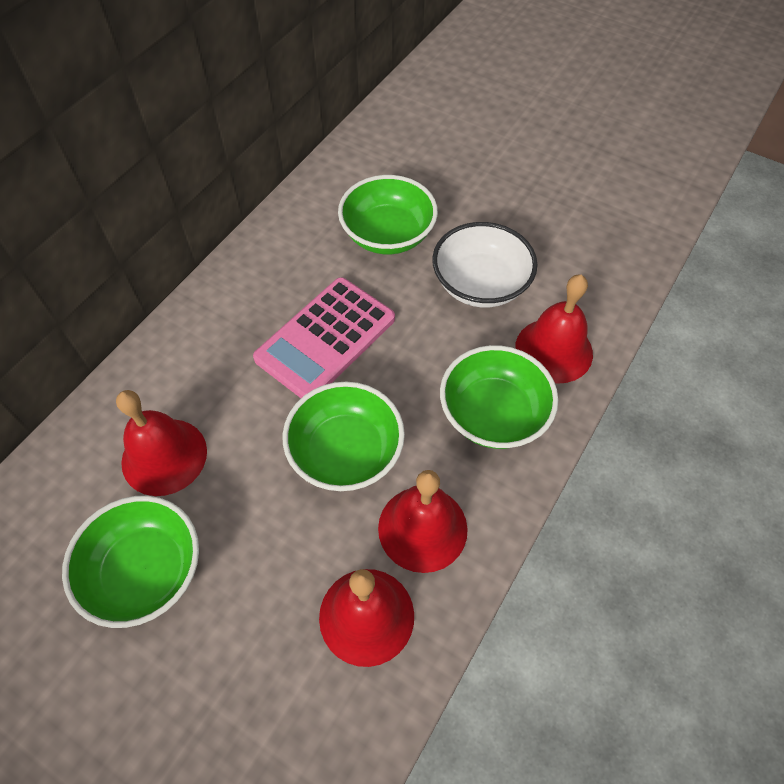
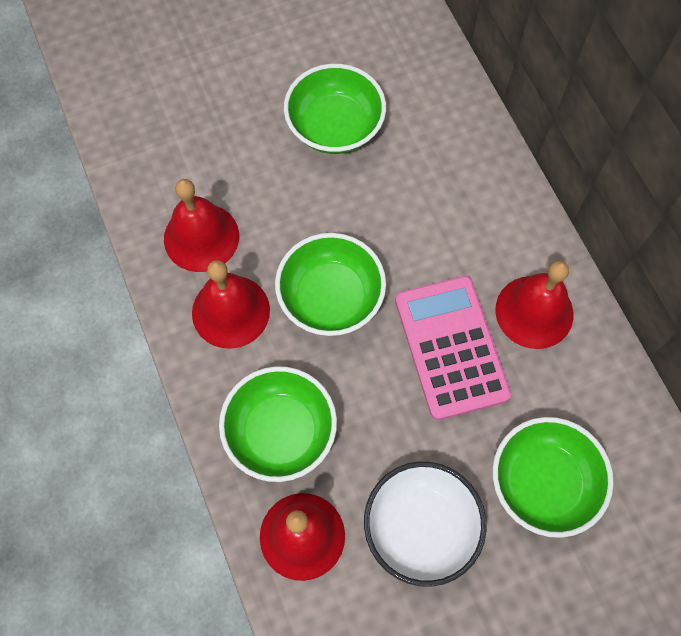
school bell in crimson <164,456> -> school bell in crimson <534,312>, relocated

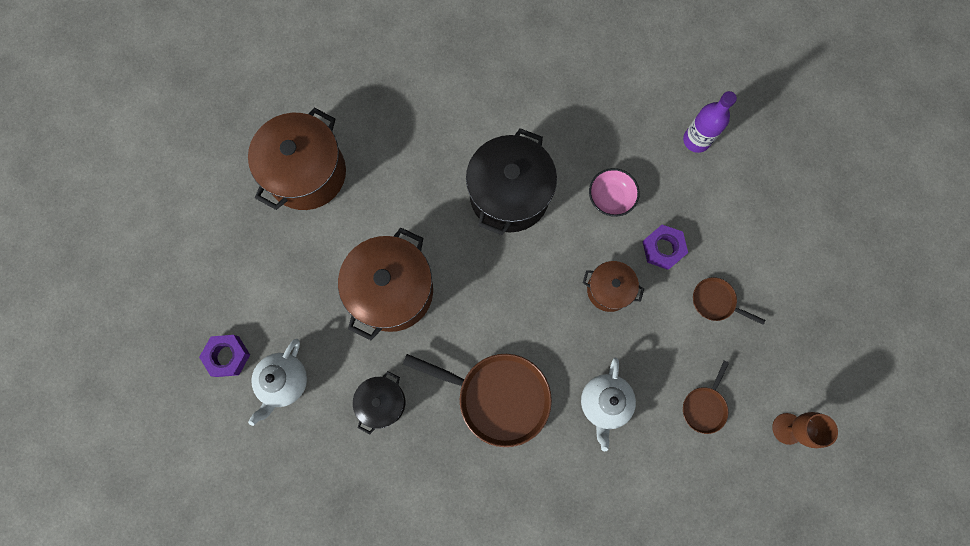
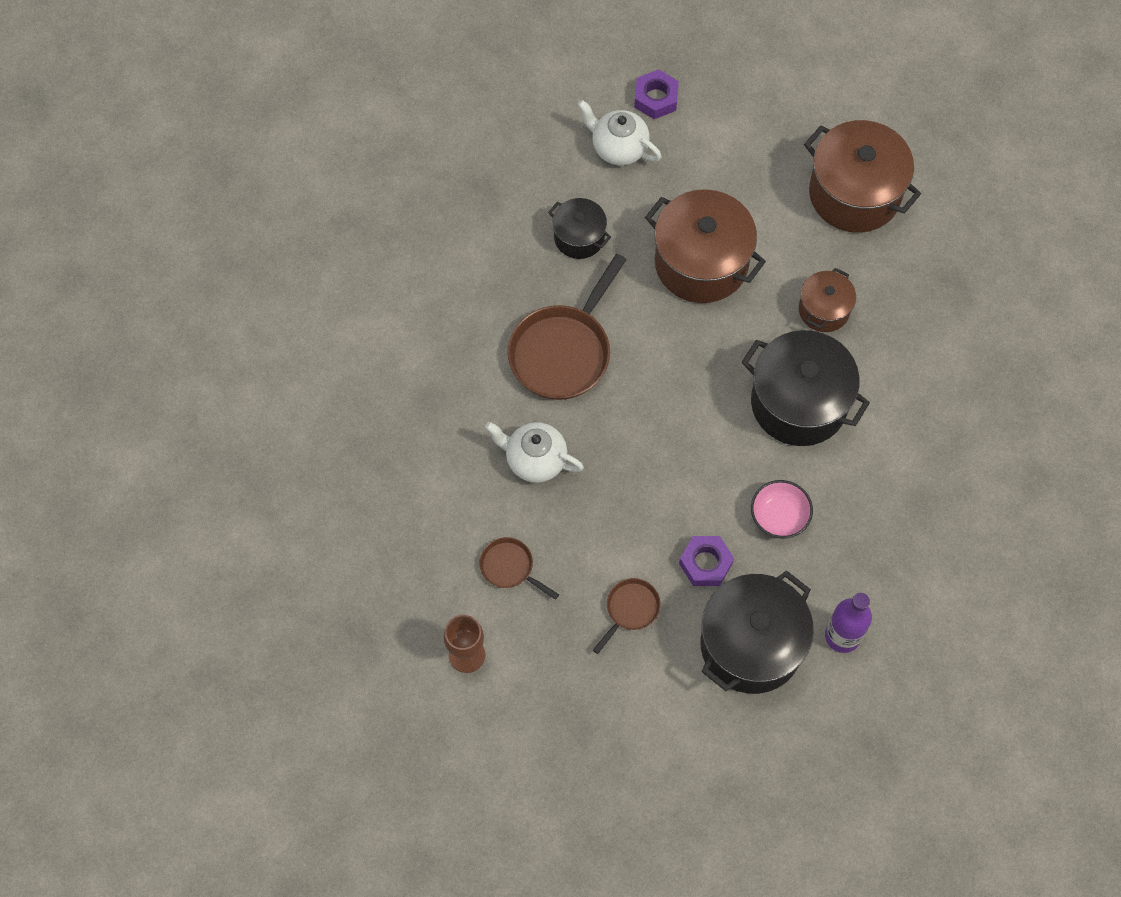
stockpot in brown <608,290> -> stockpot in brown <824,310>, relocated
none -> stockpot in jet-black <751,645>

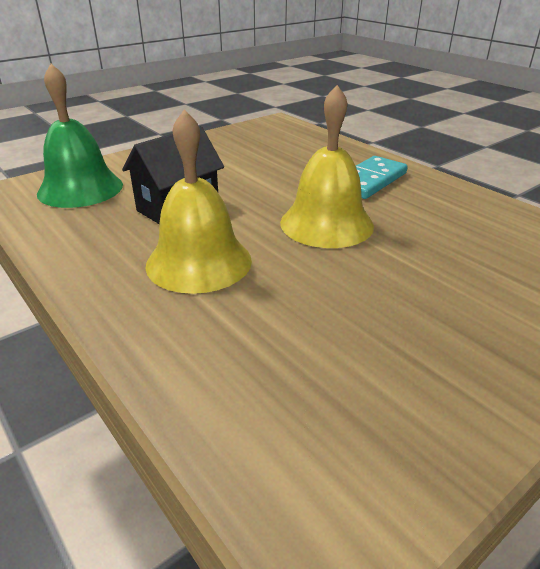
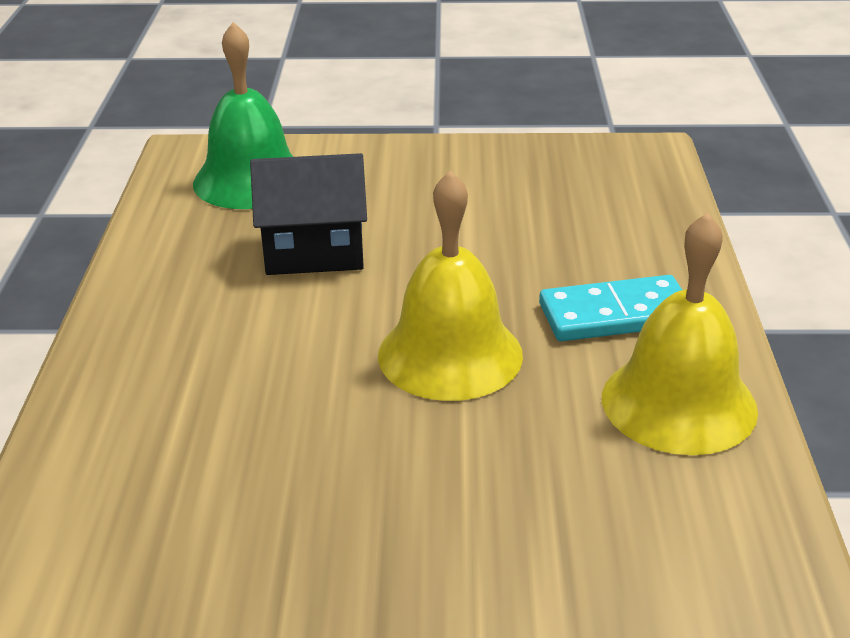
school bell in golden <199,262> -> school bell in golden <679,403>, relocated

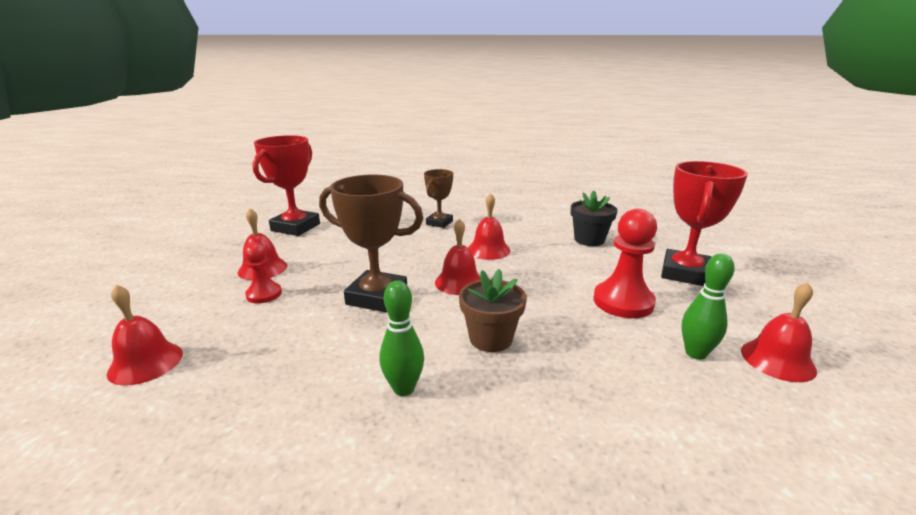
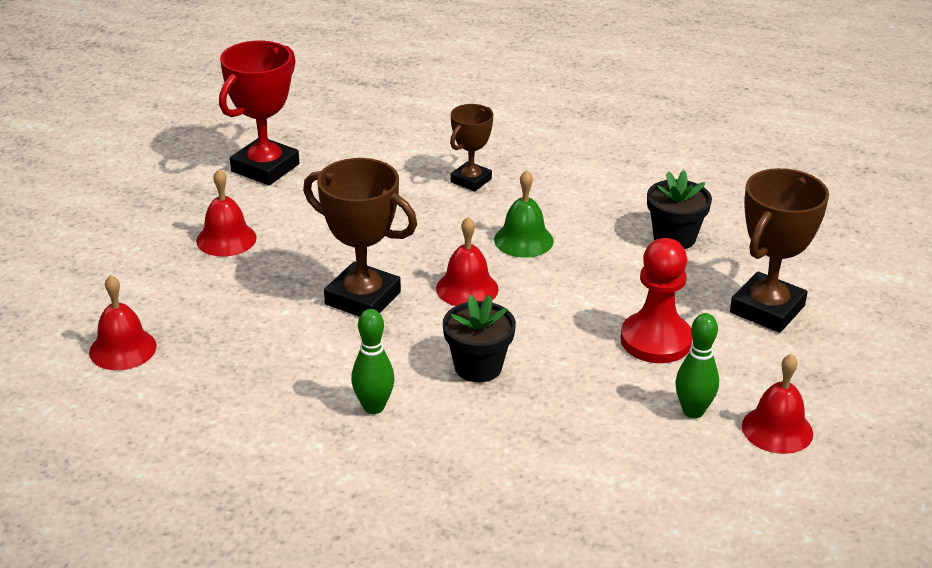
award cup in crimson <685,273> -> award cup in brown <767,309>
school bell in crimson <488,250> -> school bell in emerald <523,240>
game pawn in crimson <264,294> -> none
flower pot in brown <490,338> -> flower pot in jet-black <478,367>

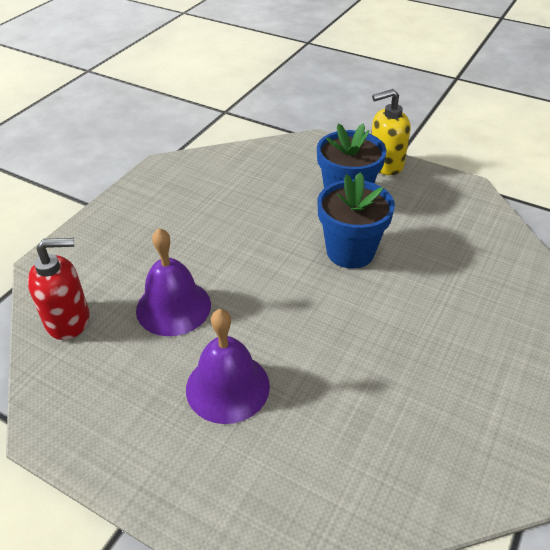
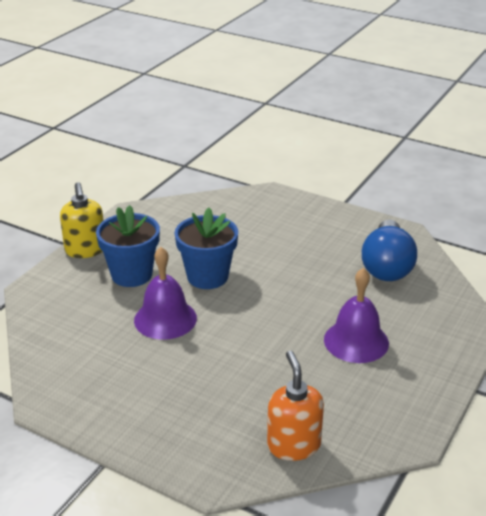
school bell in violet <173,307> -> school bell in violet <165,319>, relocated
soap dispenser in crimson <68,320> -> soap dispenser in orange-coloured <293,445>
none -> lightbulb in royal blue <387,266>

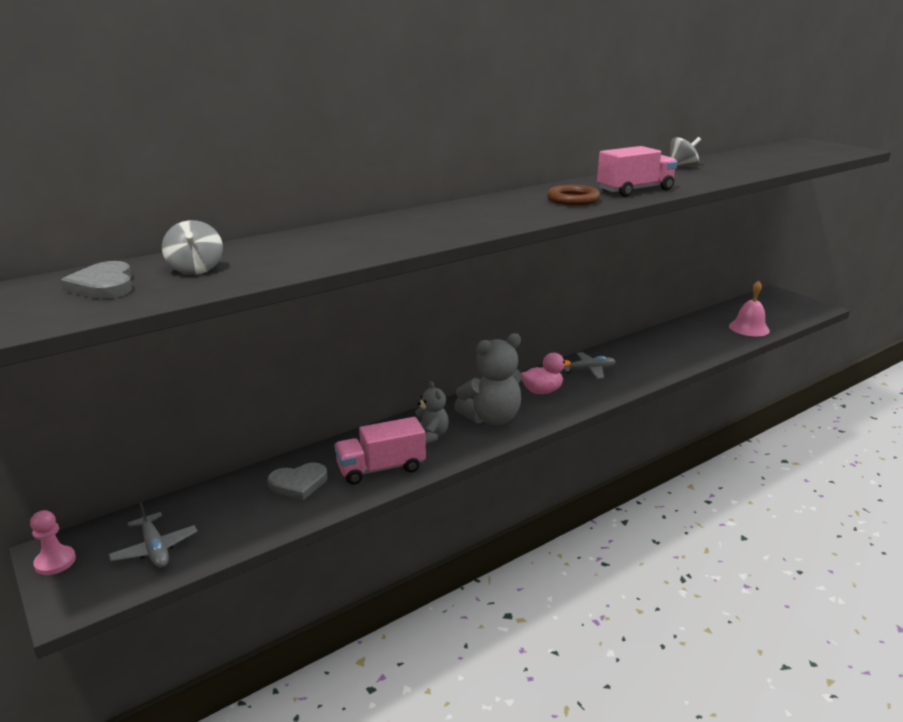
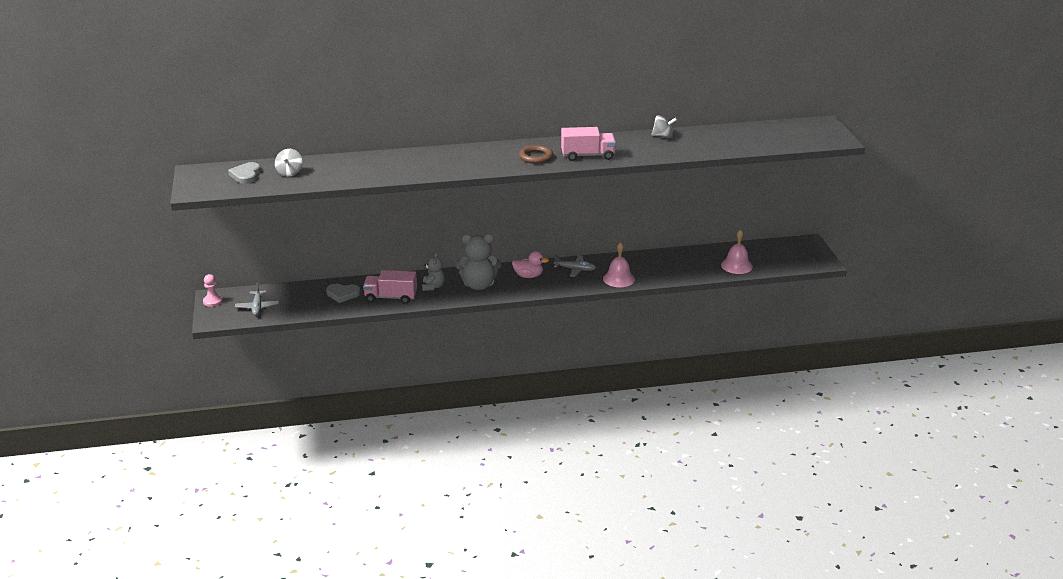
none -> school bell in rosy <618,279>

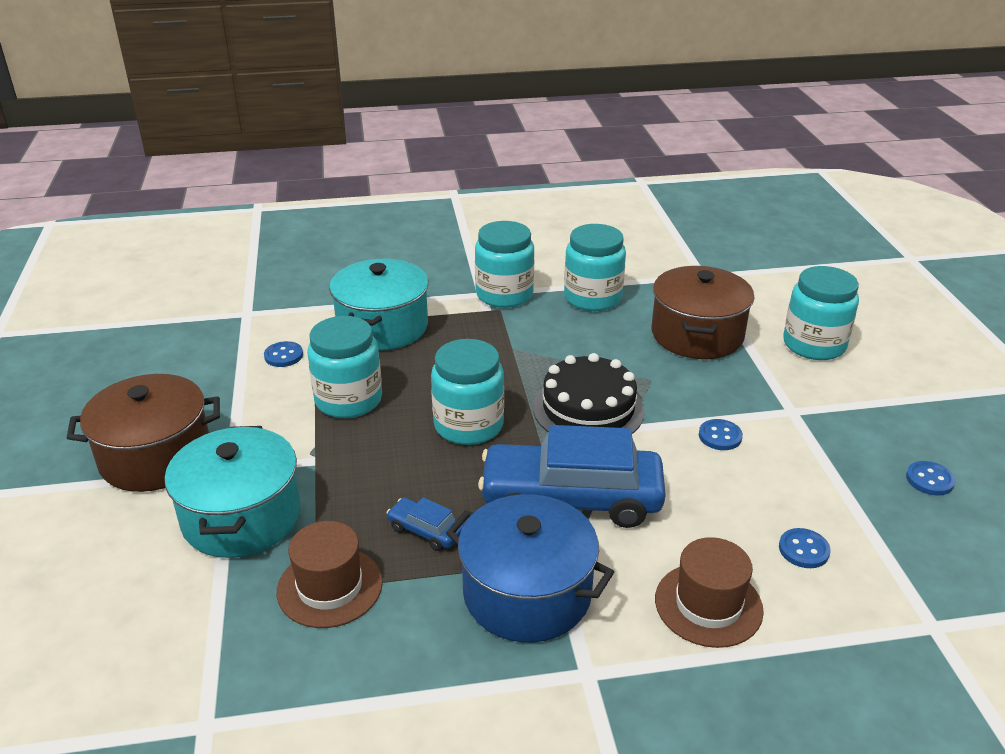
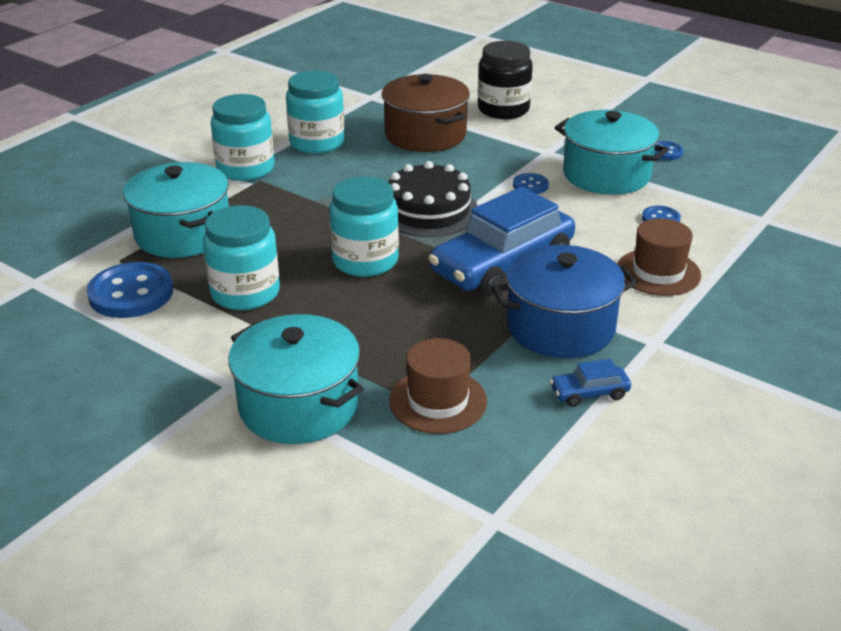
preserve jar in aqua <814,345> -> preserve jar in jet-black <503,109>
shirt button in royal blue <283,356> -> shirt button in royal blue <131,293>, x1.98
stockpot in brown <156,457> -> none
car in royal blue <425,531> -> car in royal blue <589,393>, relocated
none -> stockpot in aqua <606,175>

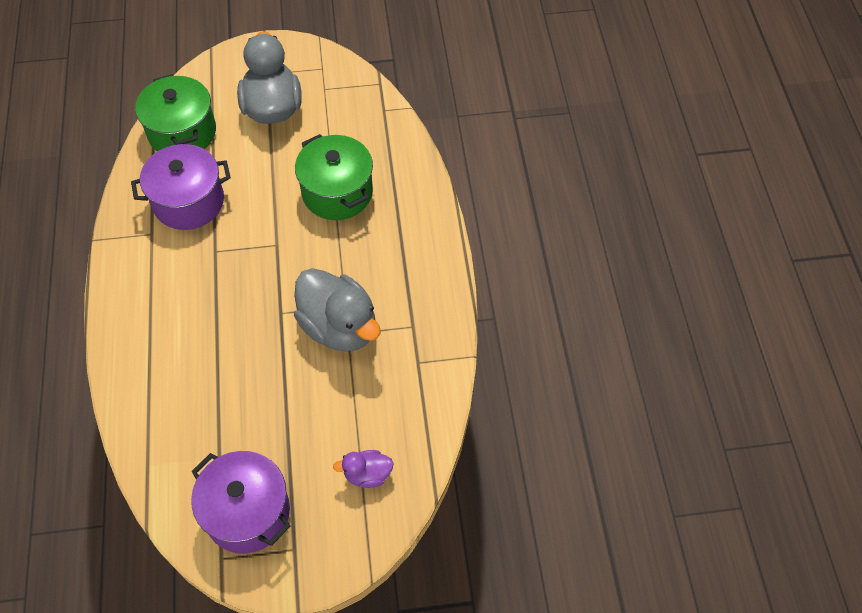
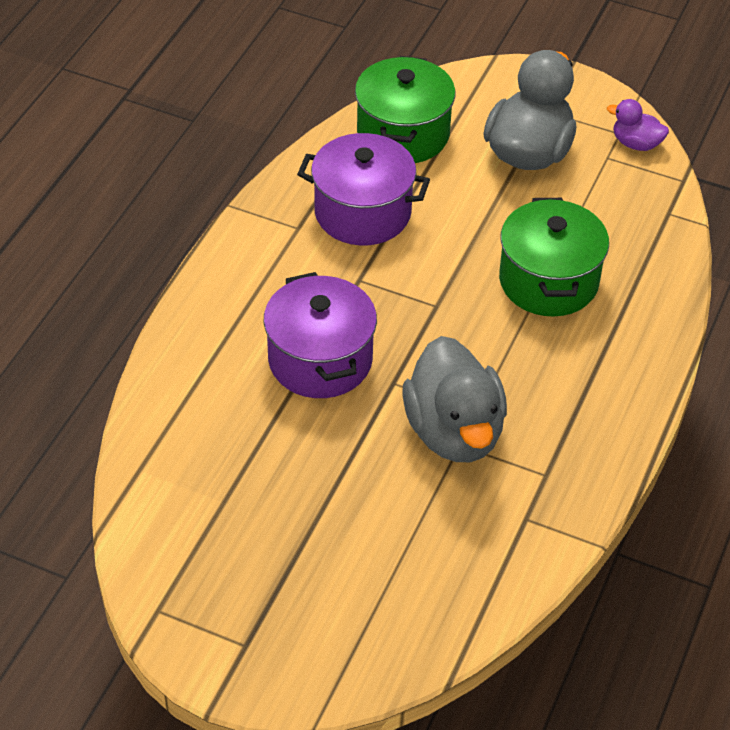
duck in violet <367,474> -> duck in violet <636,143>, relocated
stockpot in violet <247,512> -> stockpot in violet <320,360>, relocated

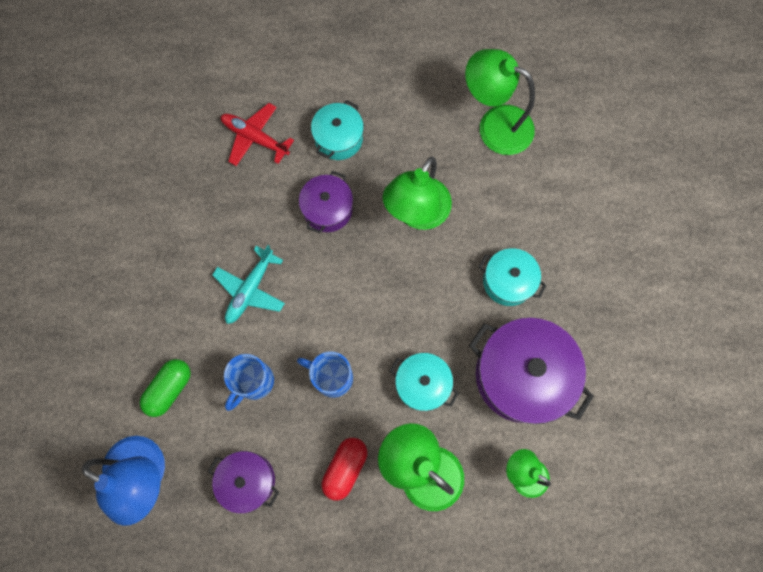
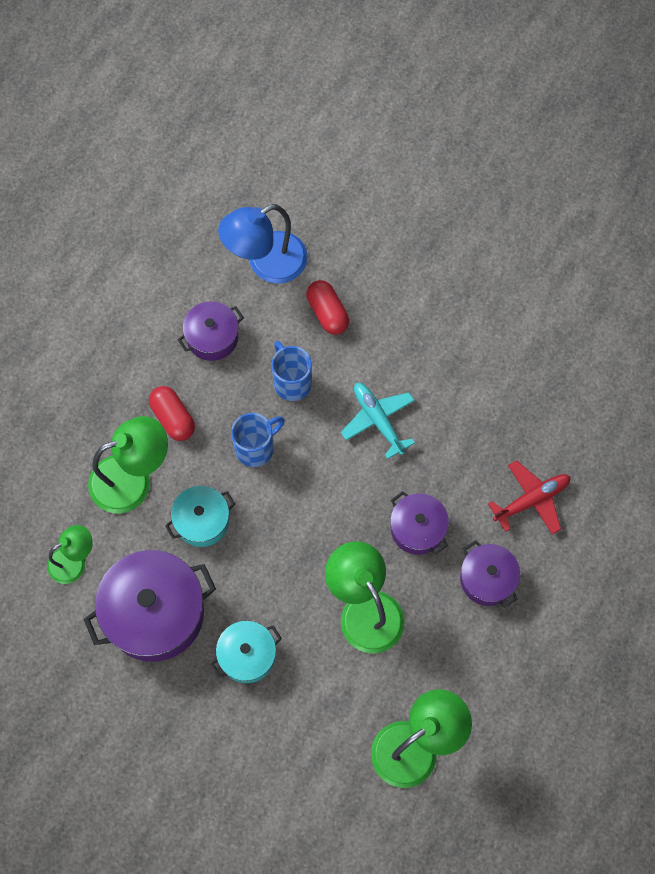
stockpot in aqua <338,138> -> stockpot in violet <487,579>
pill shape in emerald <169,389> -> pill shape in crimson <327,313>

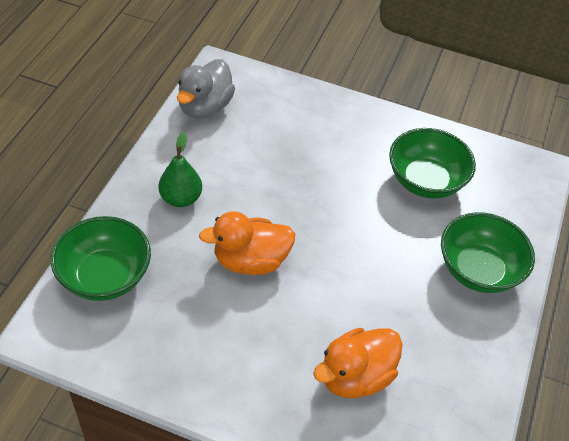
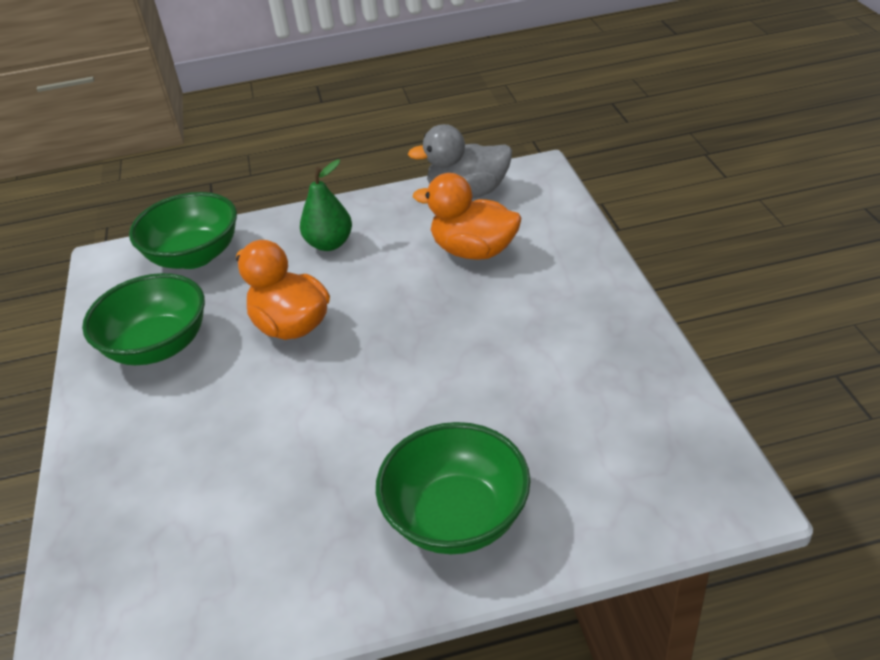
deep dish in emerald <425,181> -> deep dish in emerald <158,346>, relocated
duck in orange-coloured <355,376> -> duck in orange-coloured <474,251>, relocated

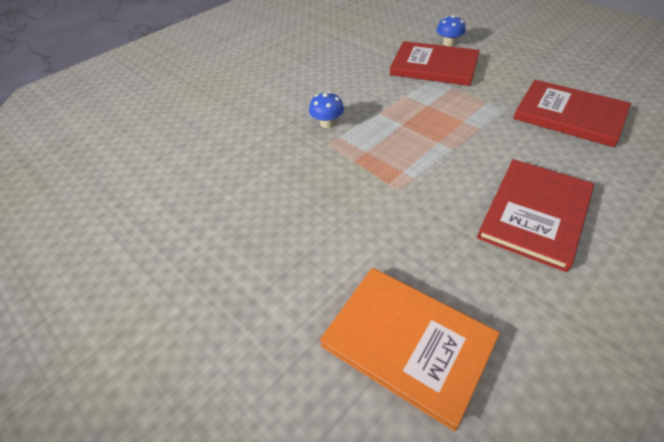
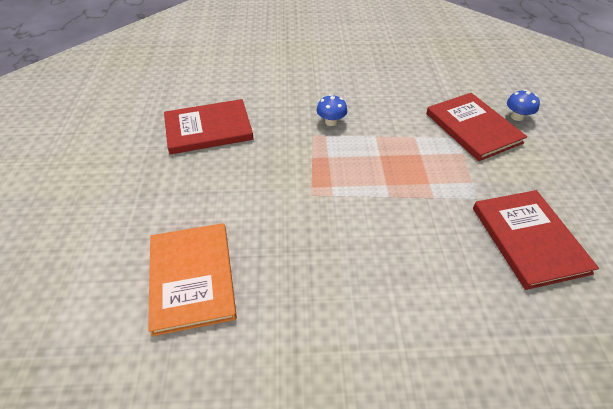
hardcover in crimson <535,214> -> hardcover in crimson <208,129>, relocated

